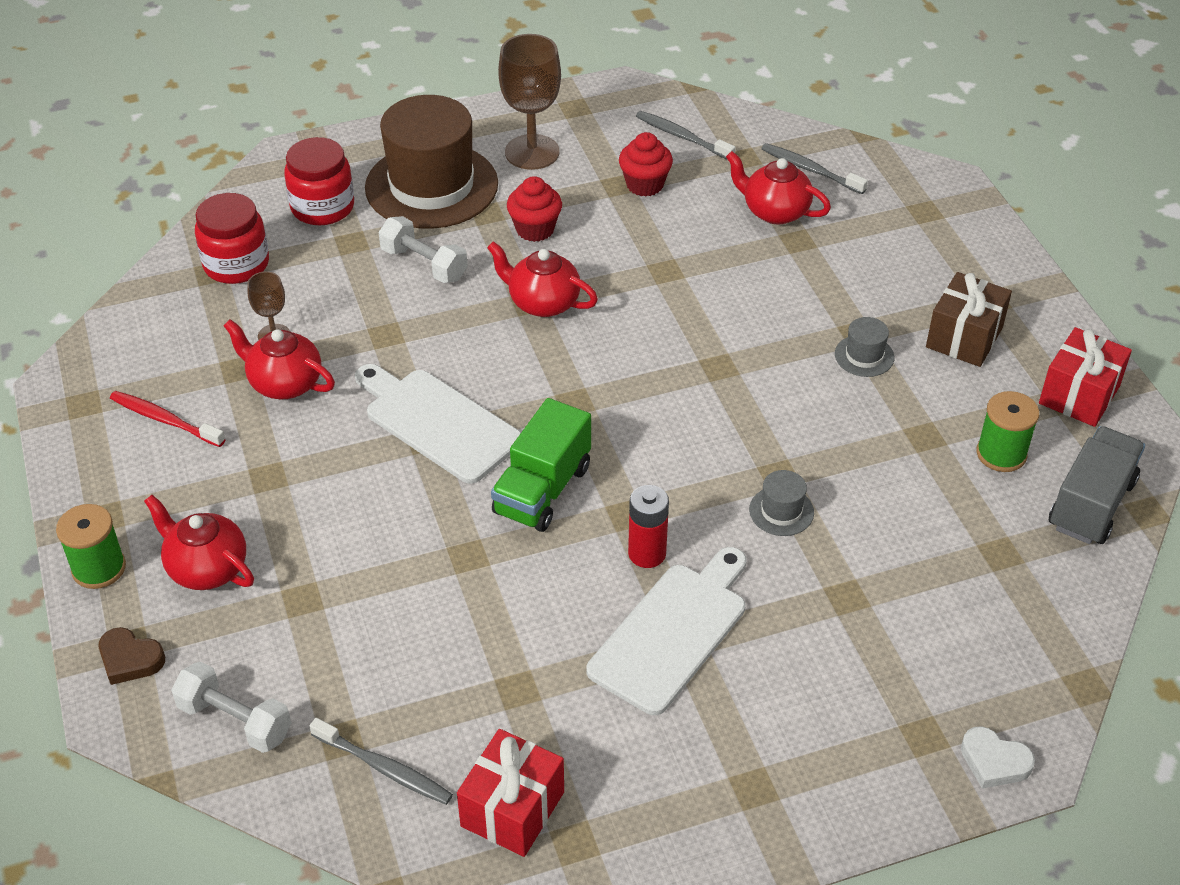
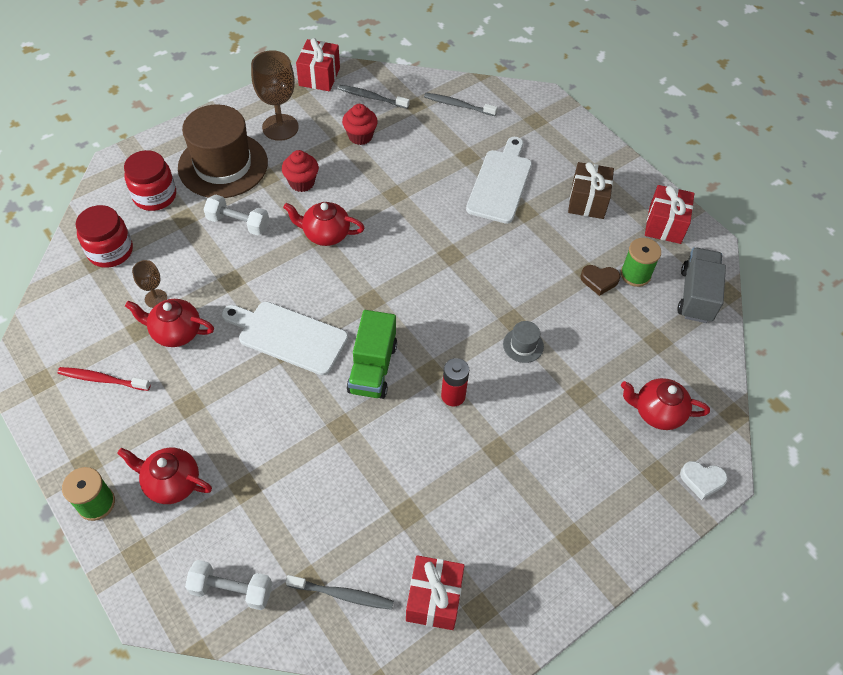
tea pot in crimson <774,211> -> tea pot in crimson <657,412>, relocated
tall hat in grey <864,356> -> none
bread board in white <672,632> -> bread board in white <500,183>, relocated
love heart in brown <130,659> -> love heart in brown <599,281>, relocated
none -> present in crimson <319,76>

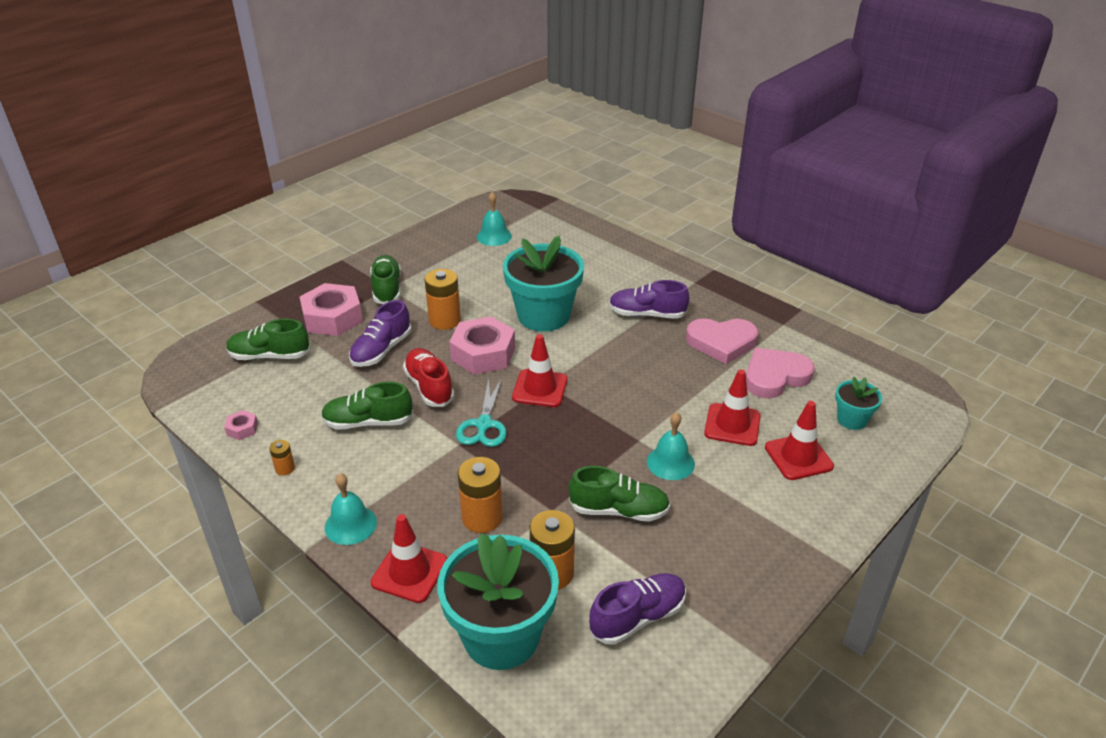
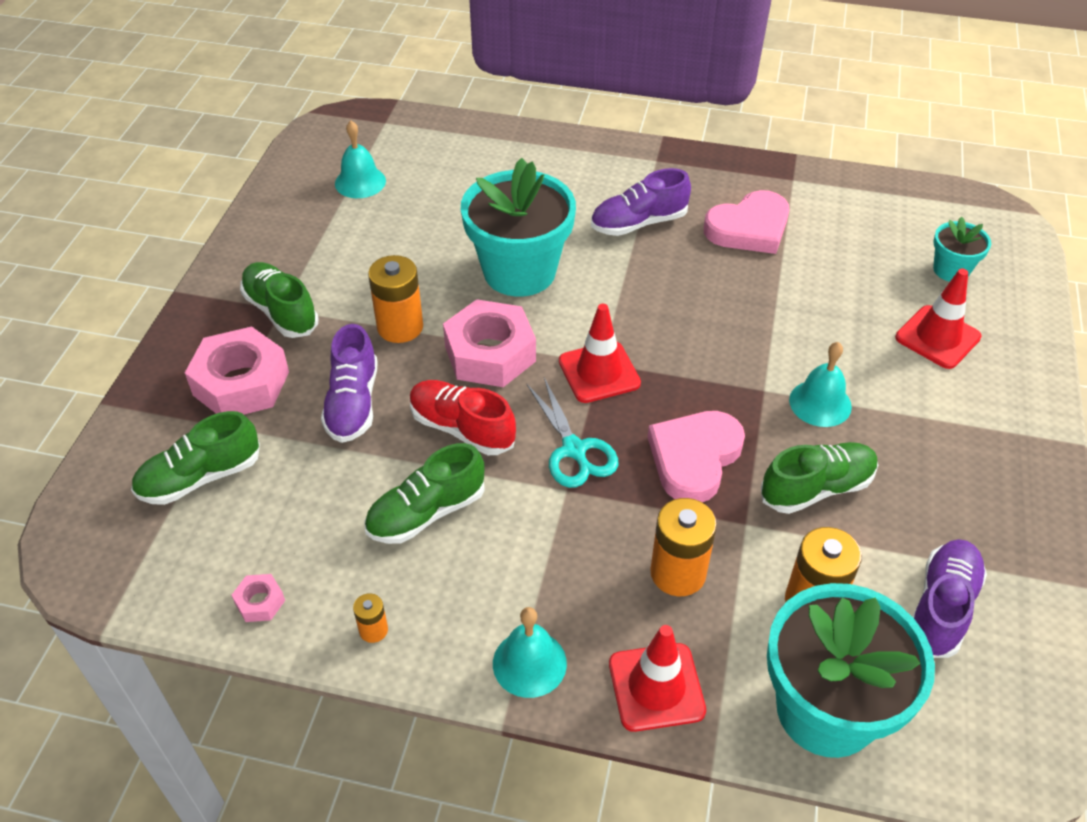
love heart in rosy <775,376> -> love heart in rosy <694,458>, relocated
road cone in crimson <732,425> -> none

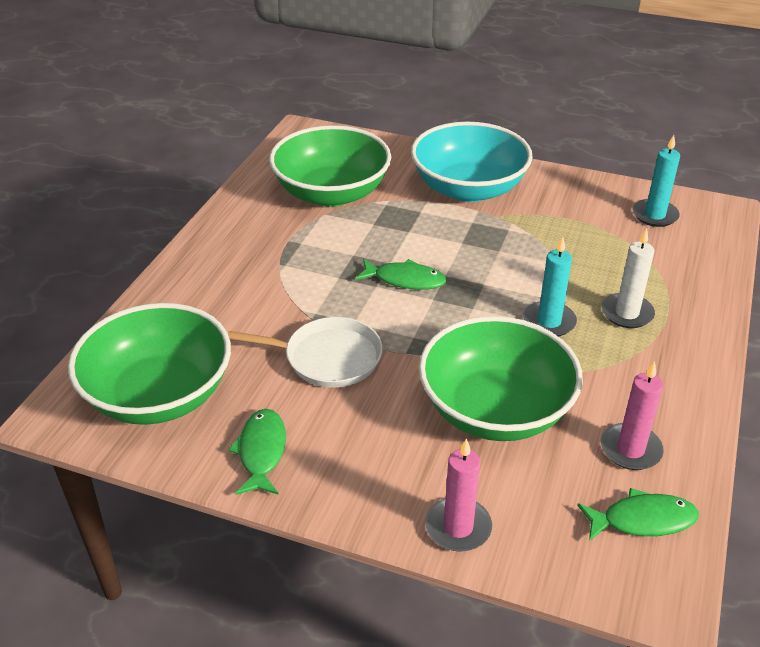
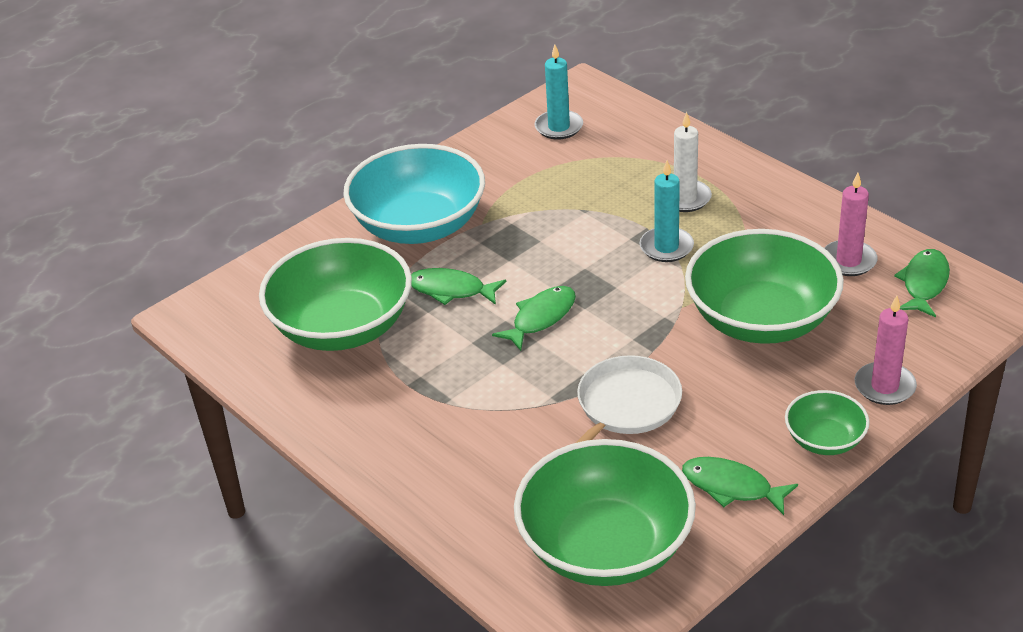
none -> fish figure in emerald <451,290>
none -> deep dish in emerald <824,440>

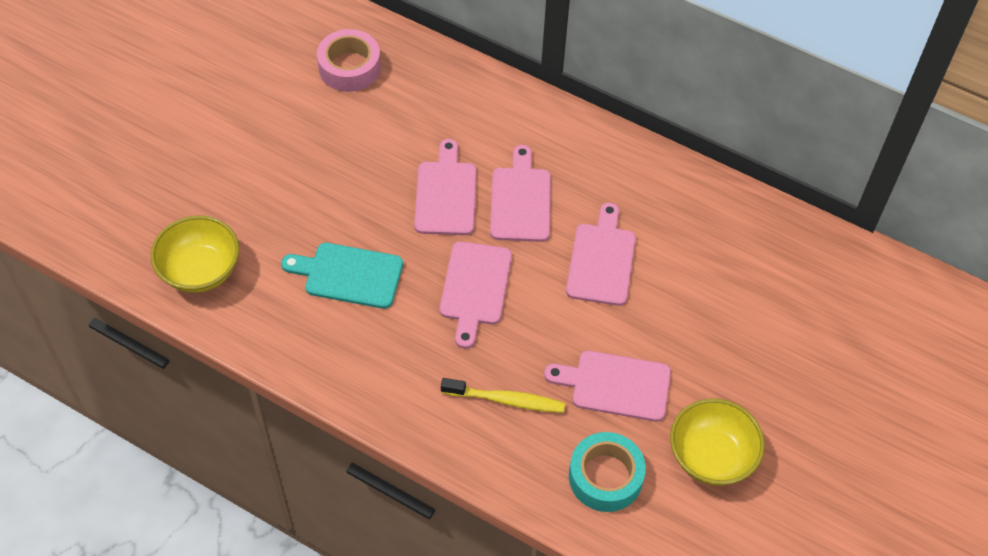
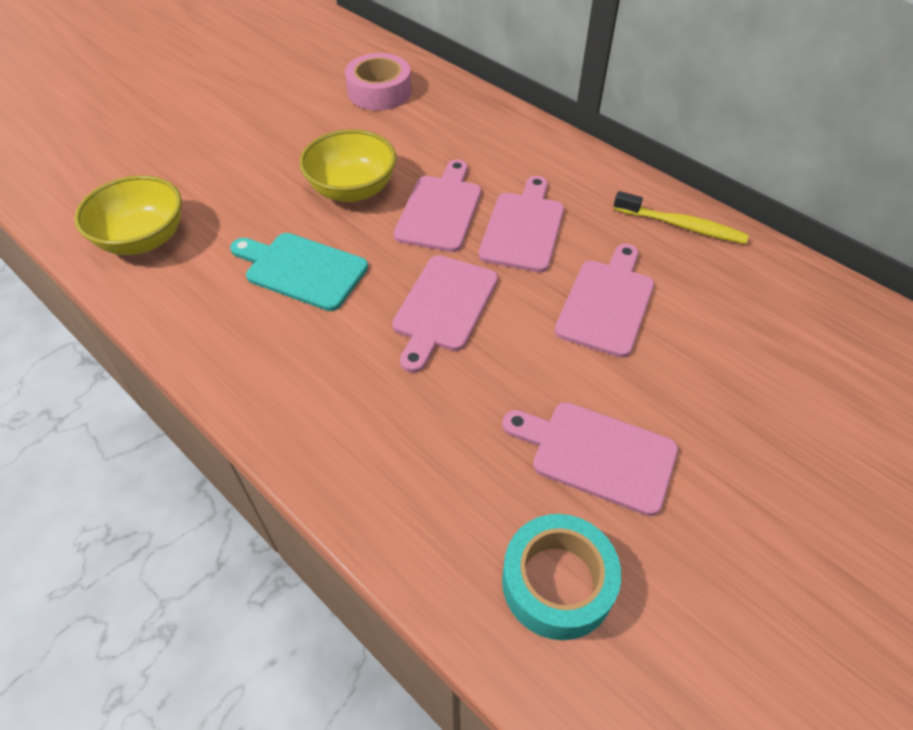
toothbrush in golden <506,400> -> toothbrush in golden <682,226>, relocated
deep dish in golden <711,456> -> deep dish in golden <352,189>, relocated

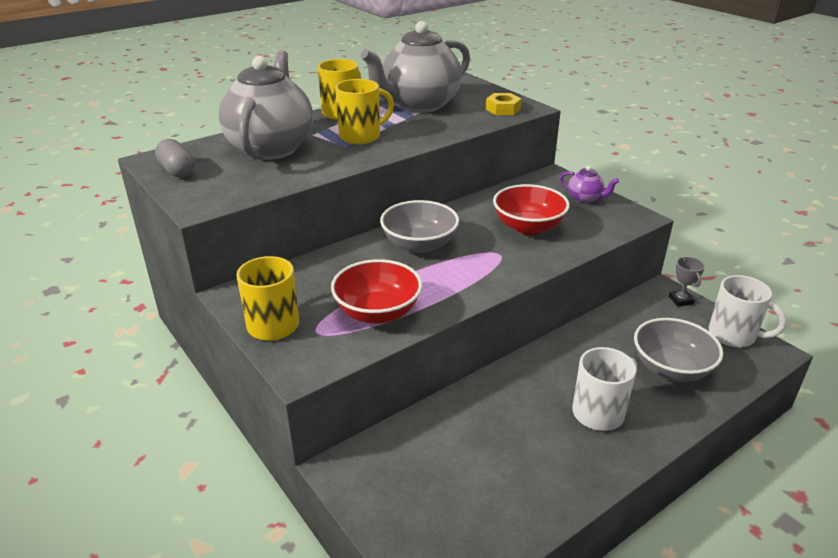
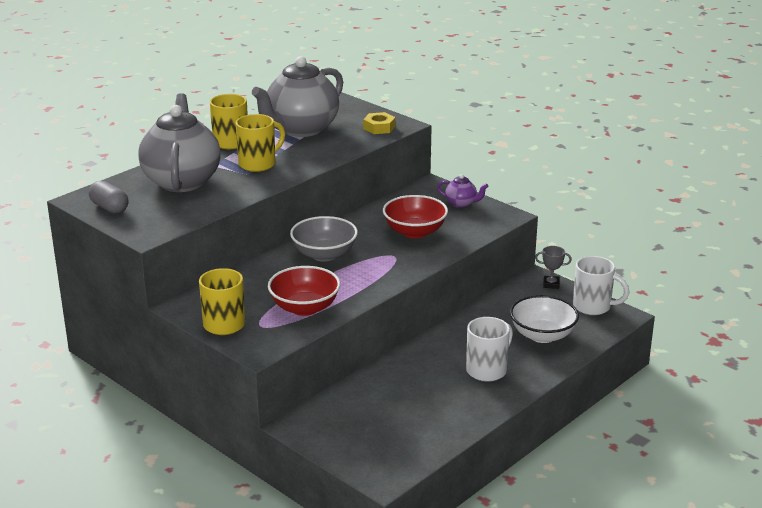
award cup in grey <681,300> -> award cup in grey <551,284>, 60 degrees counterclockwise
deep dish in grey <671,368> -> deep dish in white <542,335>

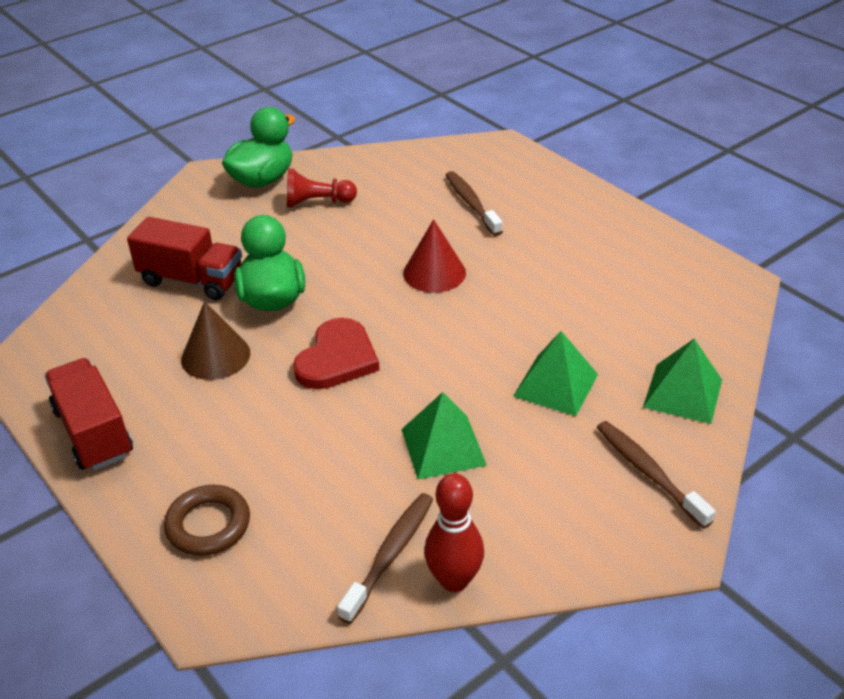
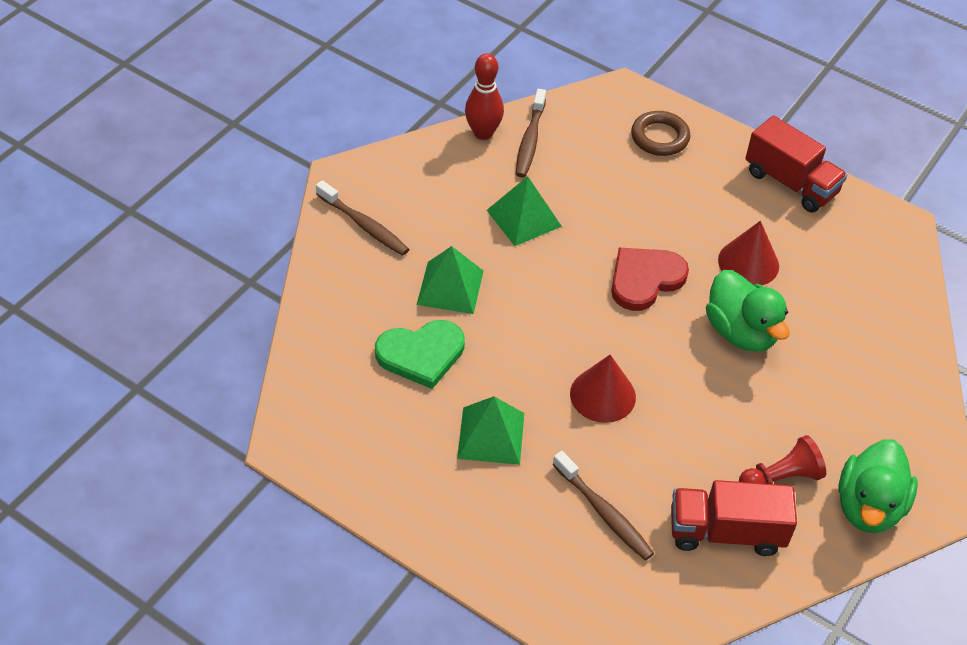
toy truck in crimson <191,280> -> toy truck in crimson <726,532>, relocated
cone in brown <215,356> -> cone in crimson <748,263>
love heart in crimson <337,358> -> love heart in crimson <645,279>, 45 degrees clockwise
pyramid in emerald <682,393> -> pyramid in emerald <491,435>, relocated
none -> love heart in emerald <421,354>

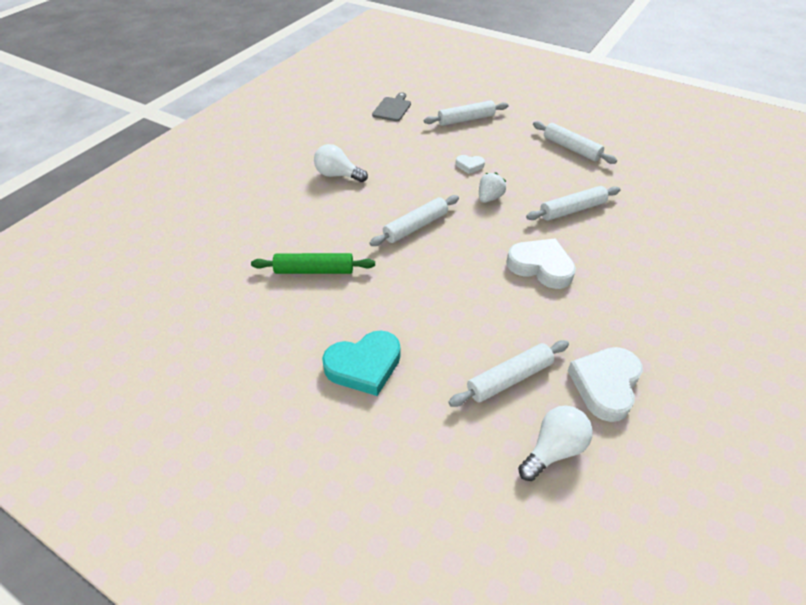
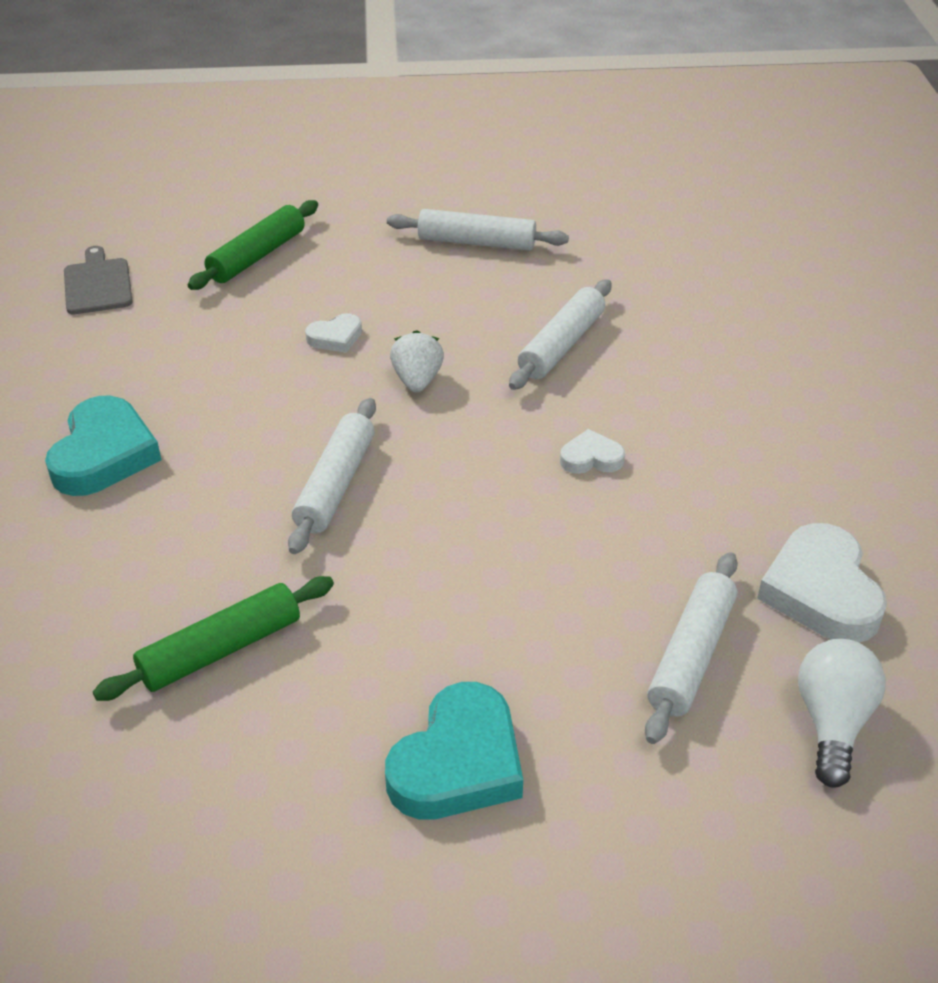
dough roller in white <466,120> -> dough roller in emerald <257,256>
lightbulb in white <338,175> -> love heart in aqua <104,454>
love heart in white <541,266> -> love heart in white <591,458>, x0.52

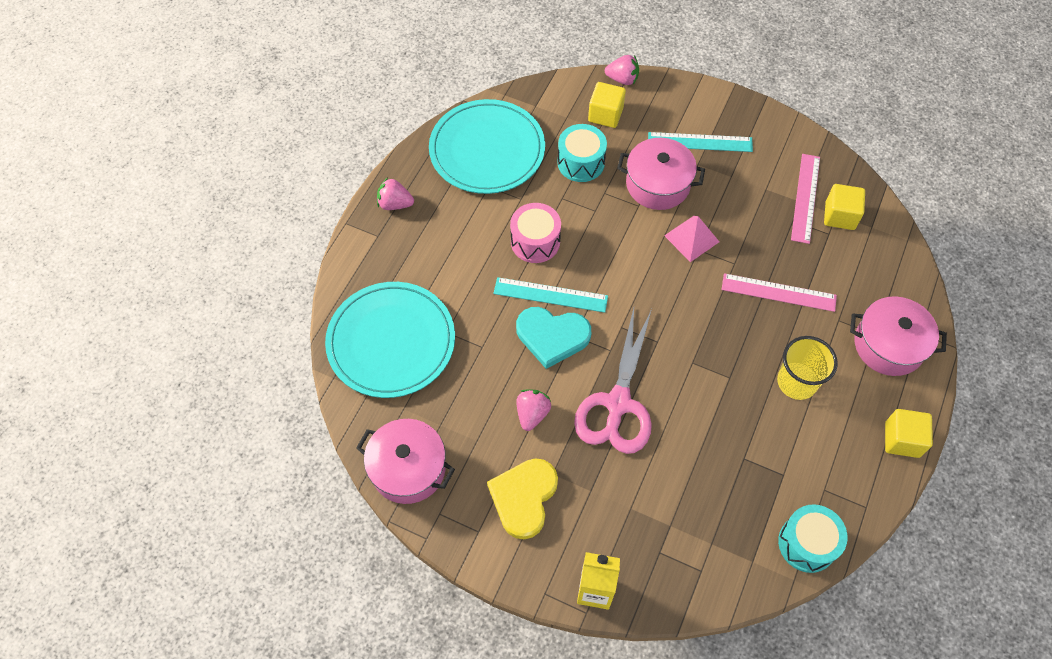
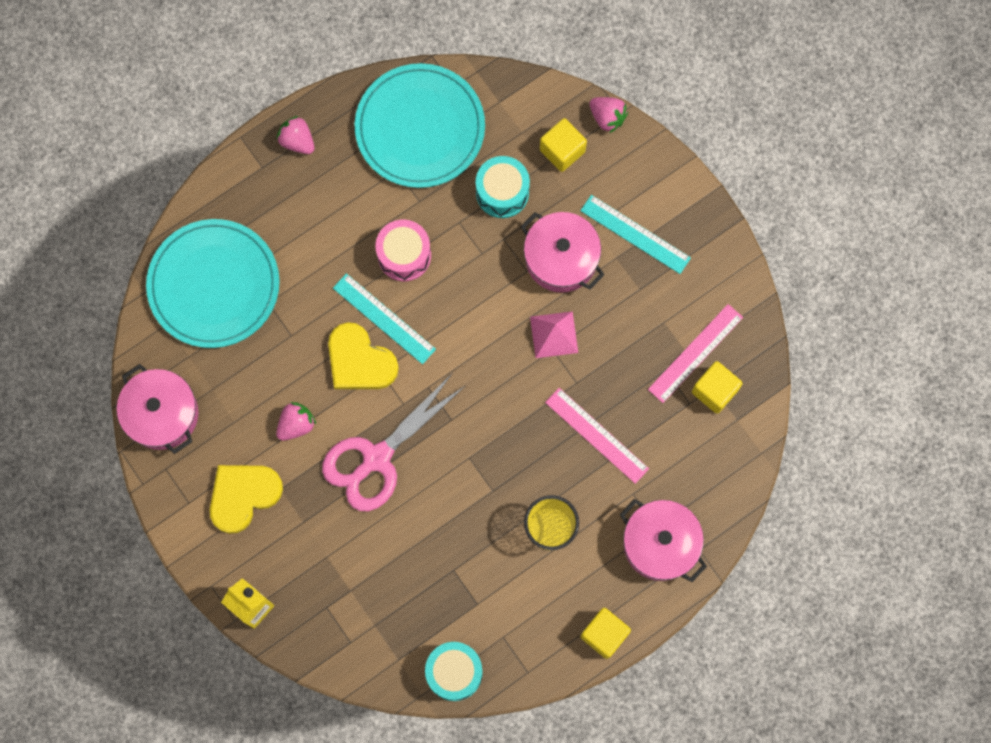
love heart in aqua <552,336> -> love heart in golden <359,361>

